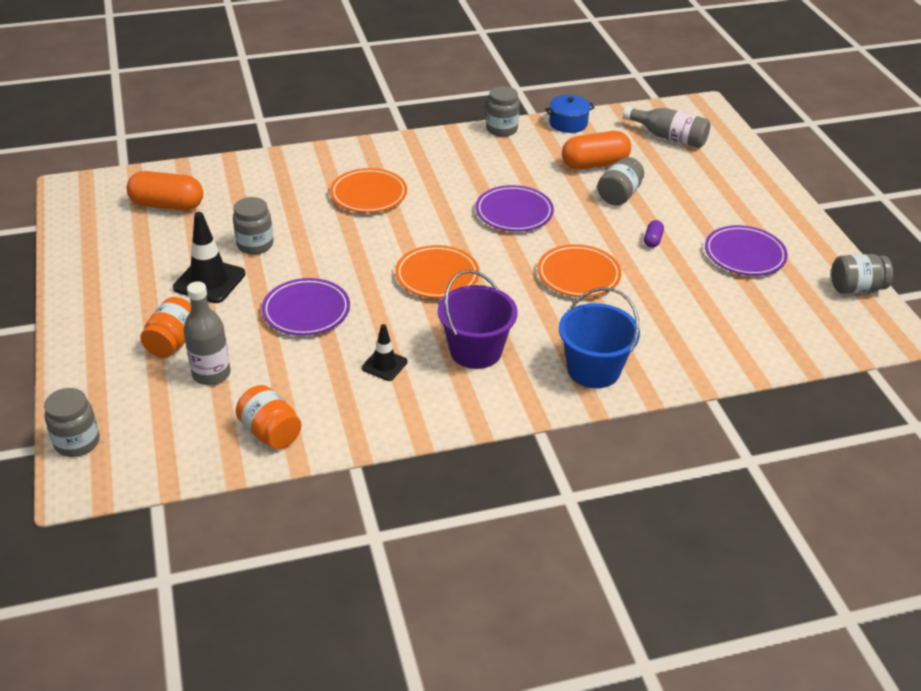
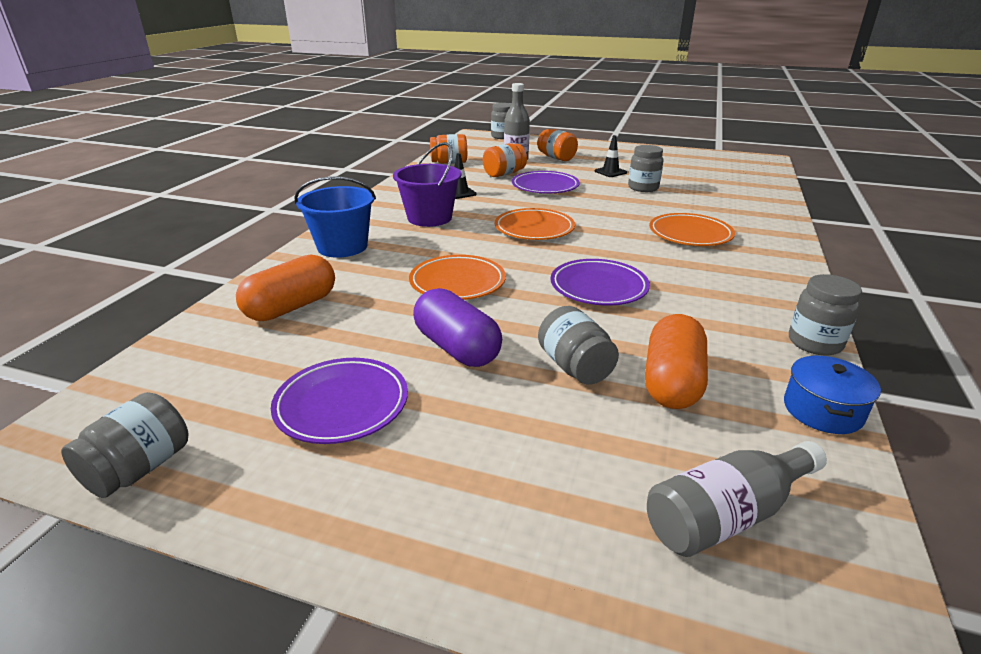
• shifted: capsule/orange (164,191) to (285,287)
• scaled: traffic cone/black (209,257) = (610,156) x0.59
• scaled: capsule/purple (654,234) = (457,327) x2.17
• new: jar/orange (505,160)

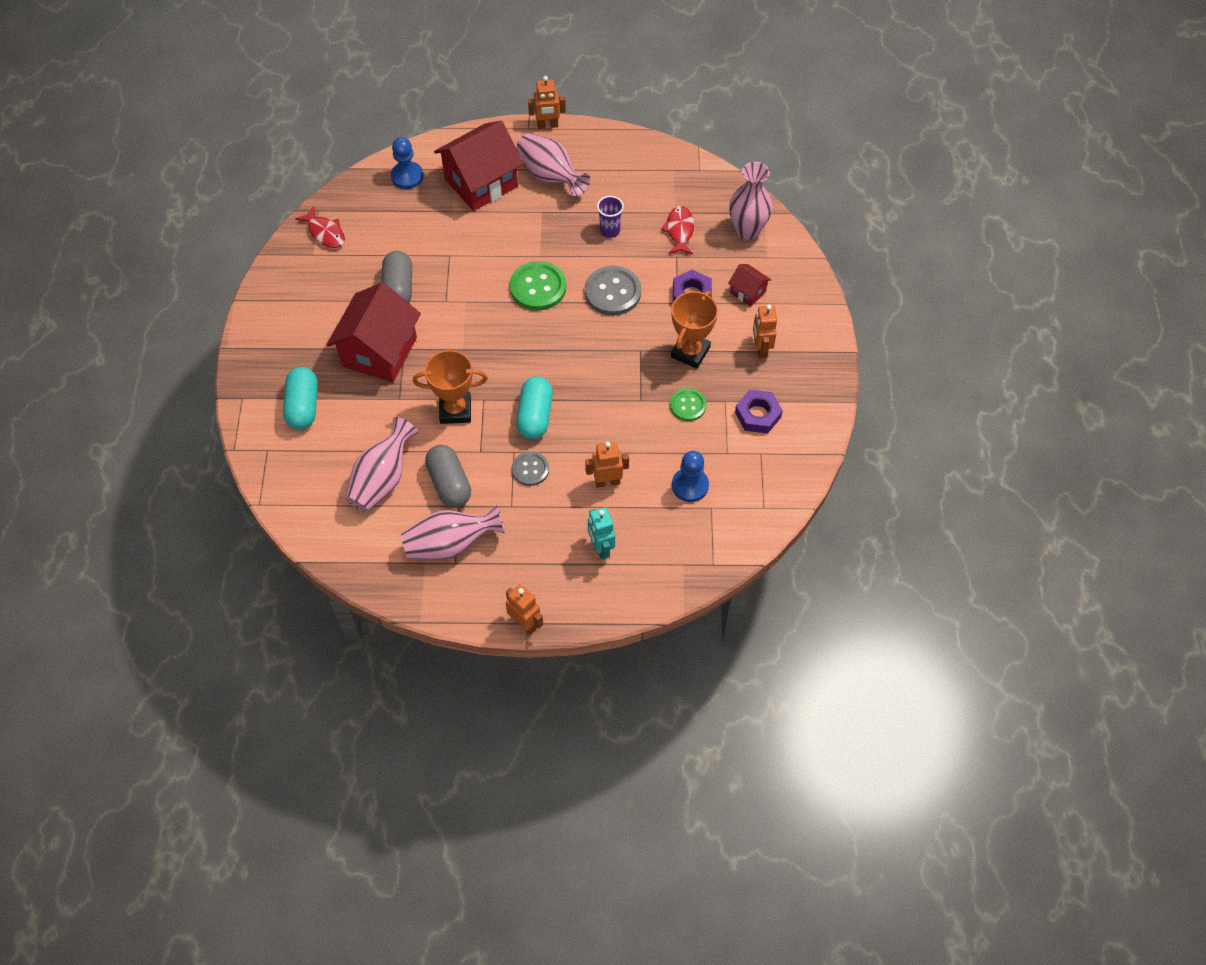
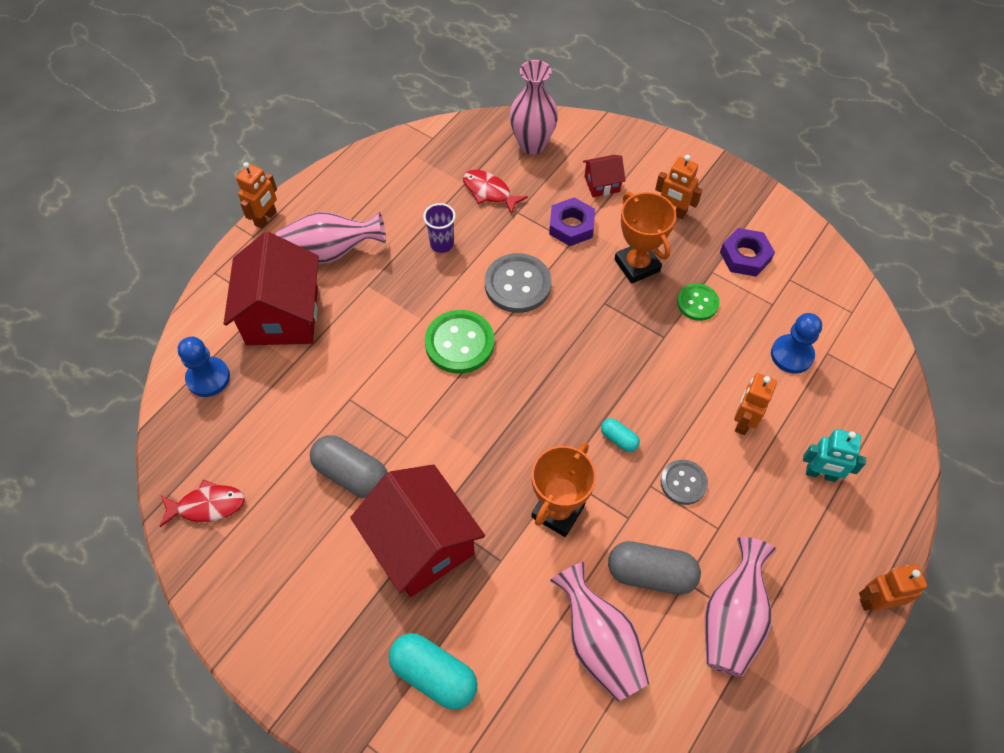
• scaled: capsule/turquoise (534,407) = (620,435) x0.51

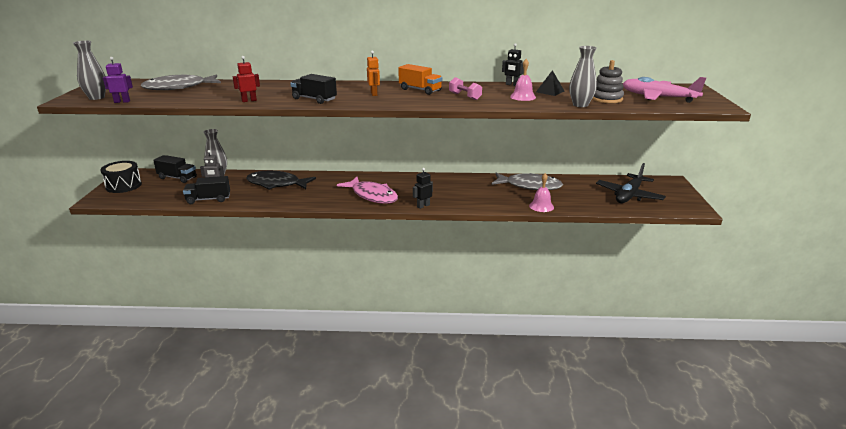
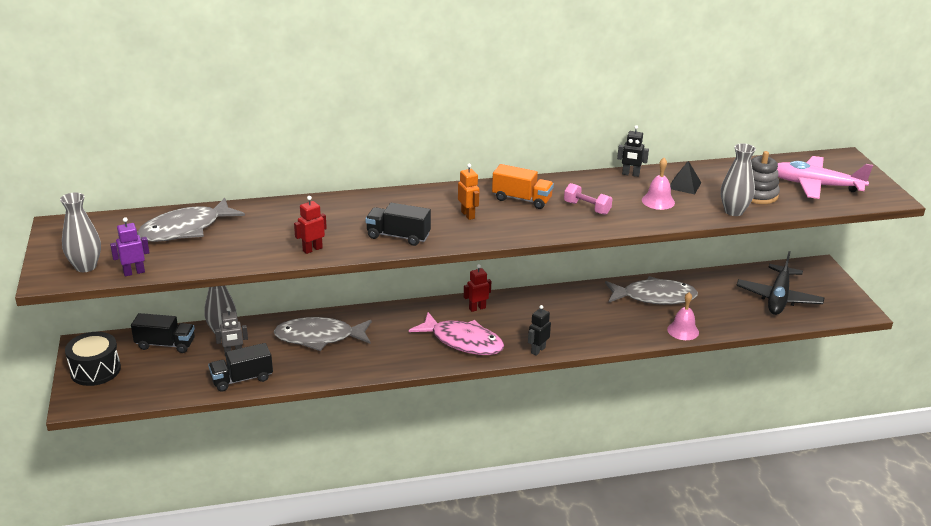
• repainted: fish/black (281,180) to fish/grey (323,334)
• new: robot/red (477,288)

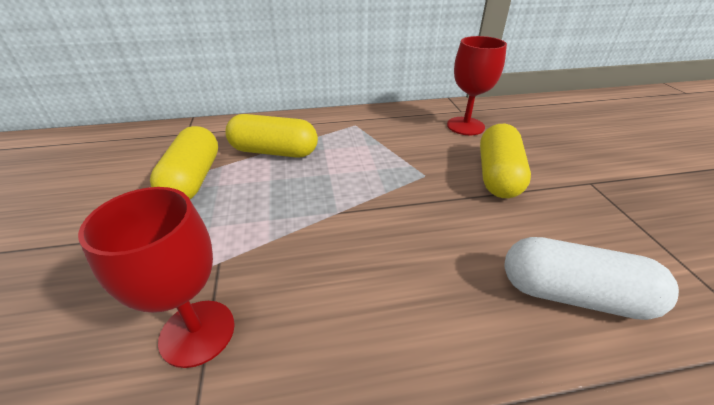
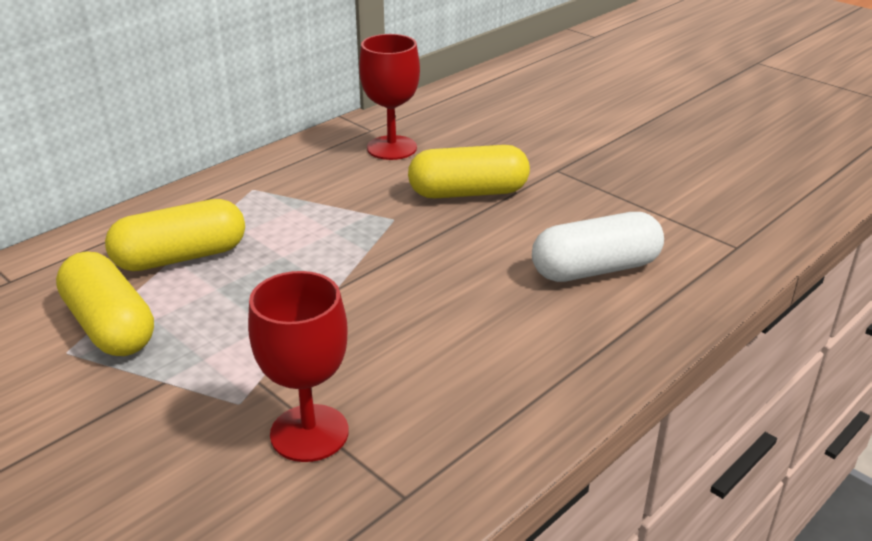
• rotated: capsule/yellow (505,161) = (469,172) 75 degrees counterclockwise

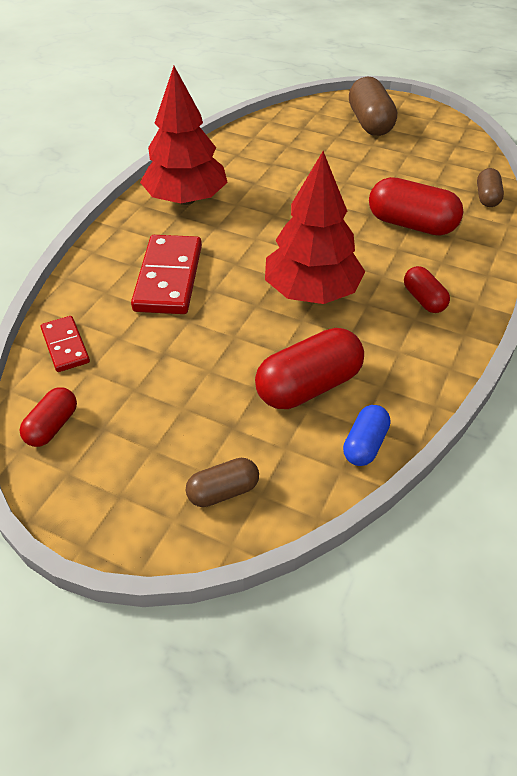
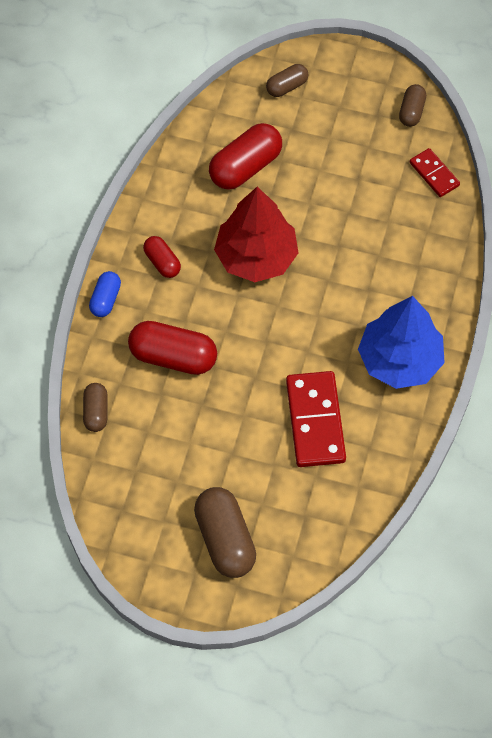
• repainted: tree/red (184,135) to tree/blue (401,342)
• shifted: domino/red (166,274) to (316,419)
• repainted: capsule/red (48,417) to capsule/brown (412,105)
• shifted: capsule/blue (366,435) to (105,294)

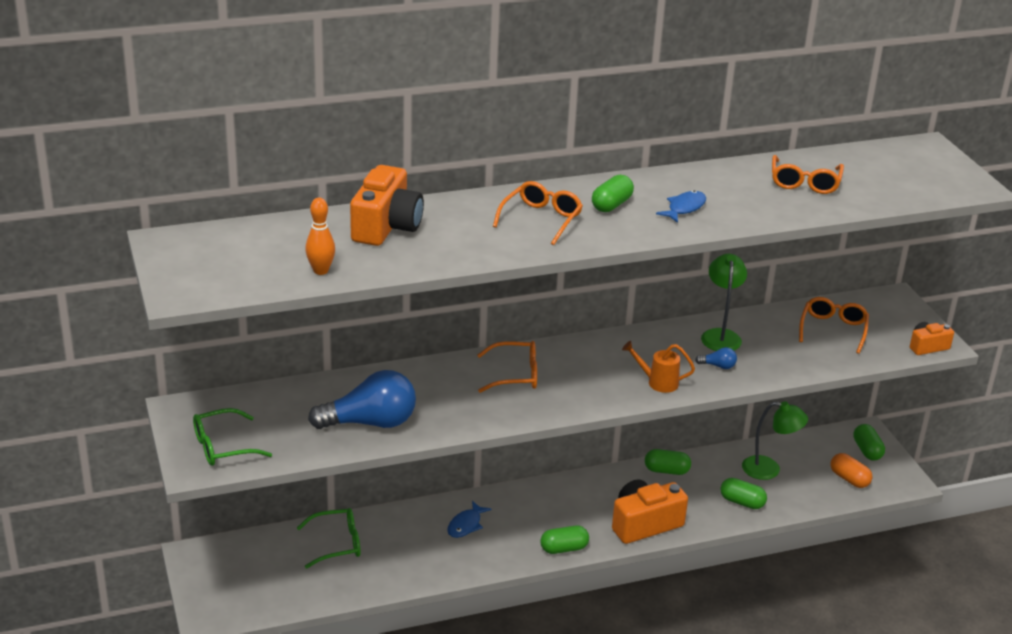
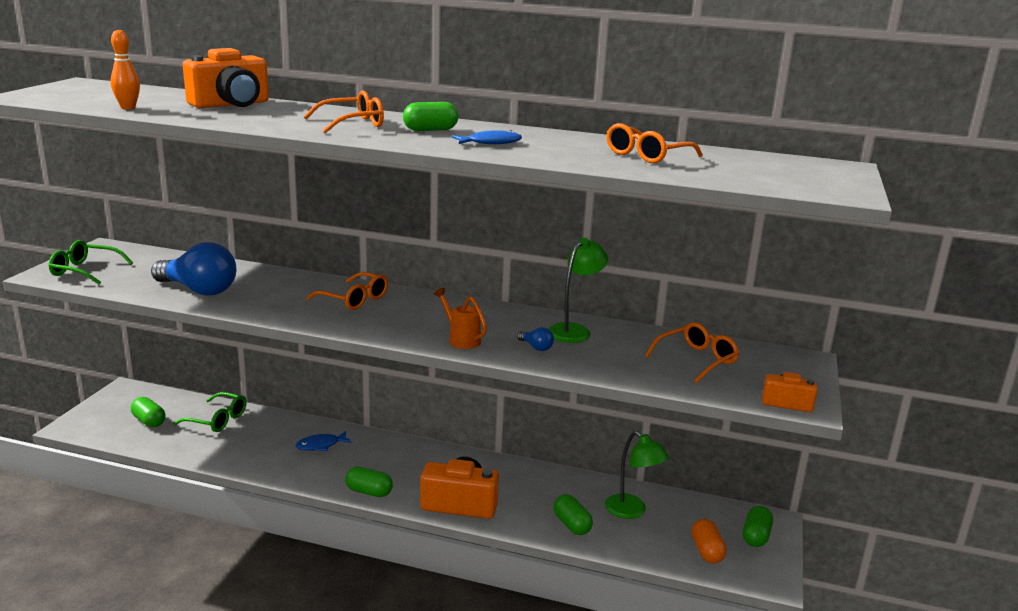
• shifted: capsule/green (668,462) to (148,412)

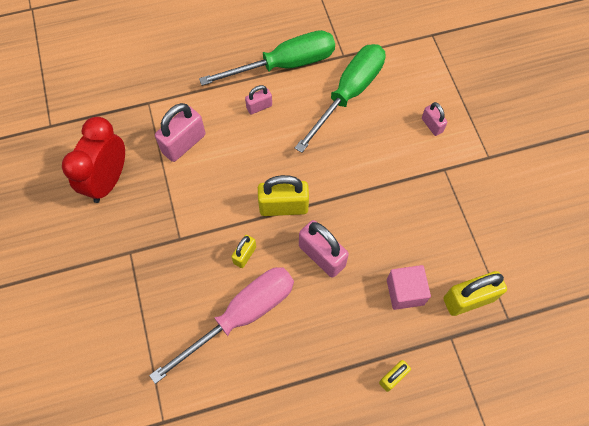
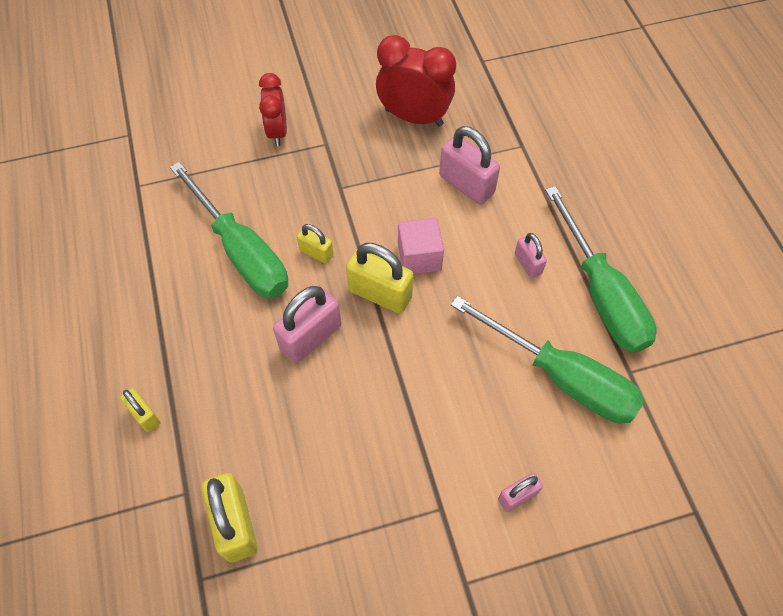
• rotated: padlock/yellow (283,195) = (379,278) 60 degrees counterclockwise
• shifted: cube/pink (409,287) to (421,246)
• repainted: screwdriver/pink (221,325) to screwdriver/green (229,230)
• new: clock/red (273,109)

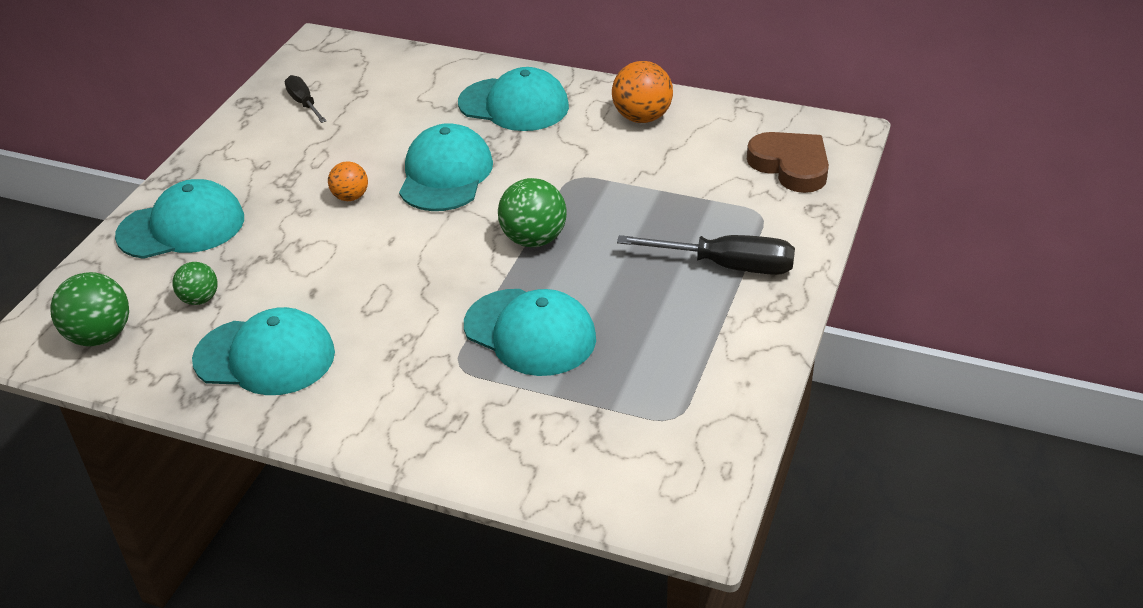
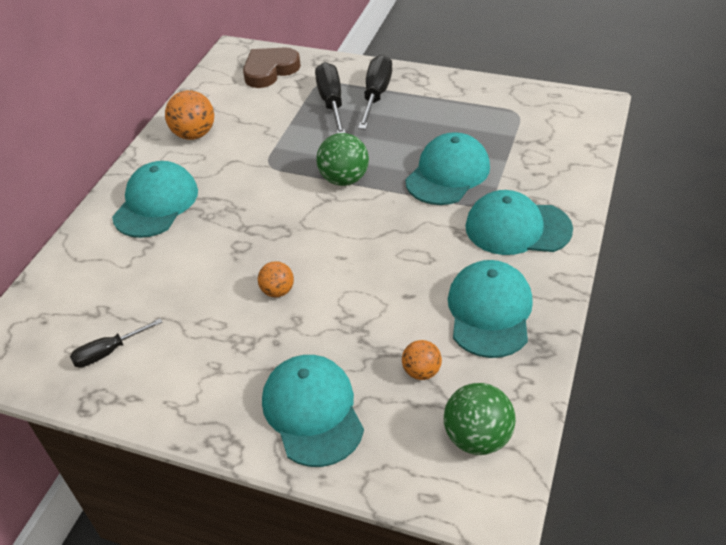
• shifted: cap/turquoise (446,167) to (519,222)
• repainted: ball/green (195,283) to ball/orange (422,360)
• new: screwdriver/black (330,97)

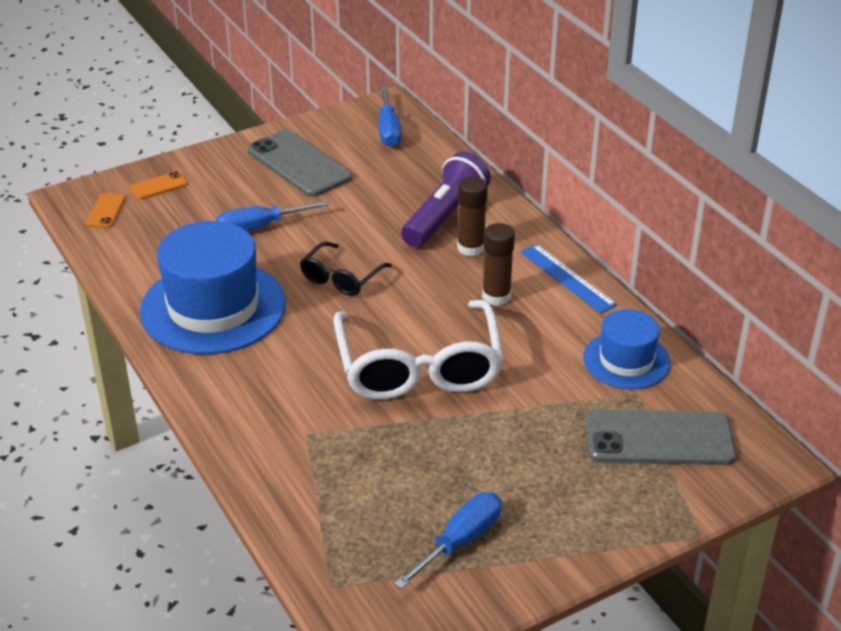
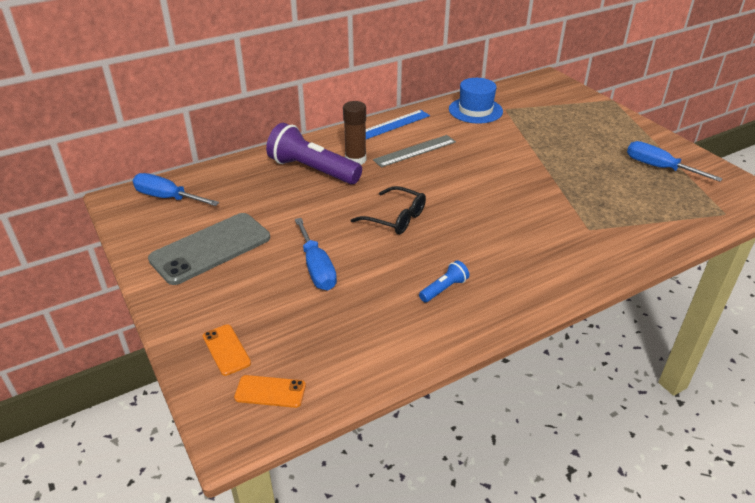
• rotated: screwdriver/blue (390,117) = (176,189) 150 degrees counterclockwise
• swapped: hat/blue (213,287) to flashlight/blue (444,281)
• swapped: glue stick/brown (498,264) to ruler/grey (414,151)
• gone: glasses/white (419,350)
• gone: phone/grey (661,437)

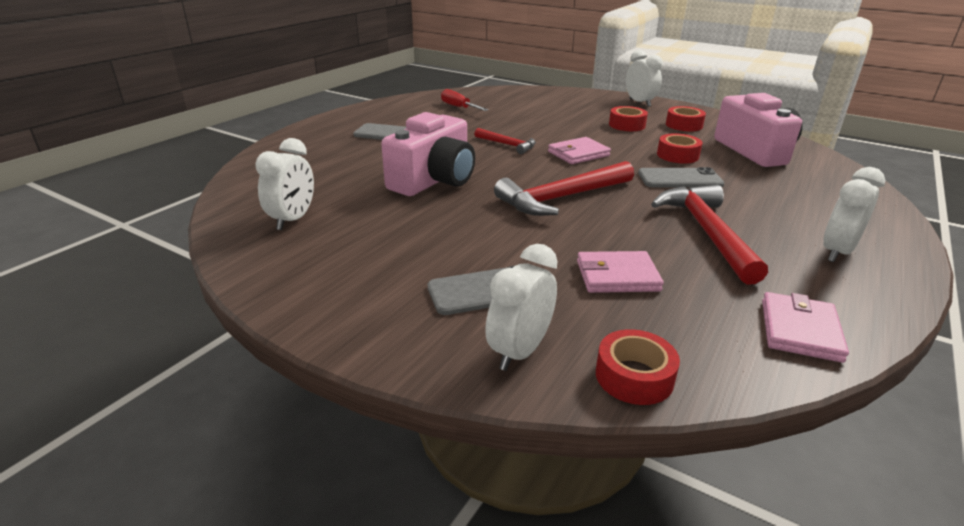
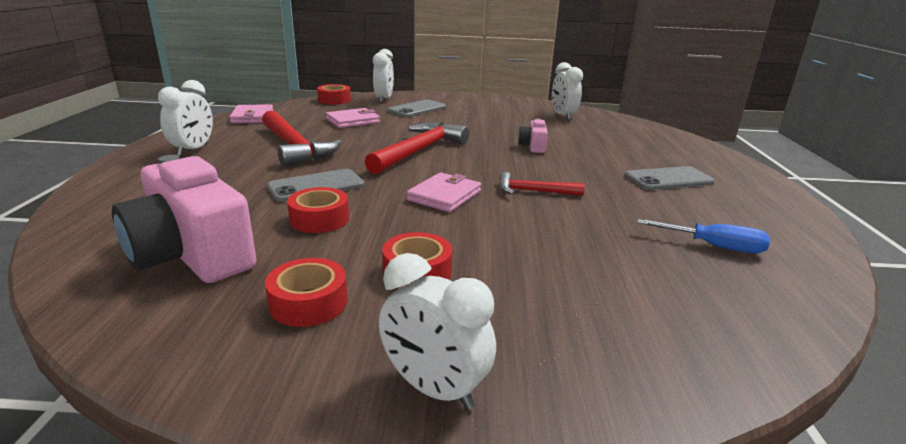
• repainted: screwdriver/red (464,100) to screwdriver/blue (703,236)
• scaled: camera/pink (428,154) = (533,136) x0.47

